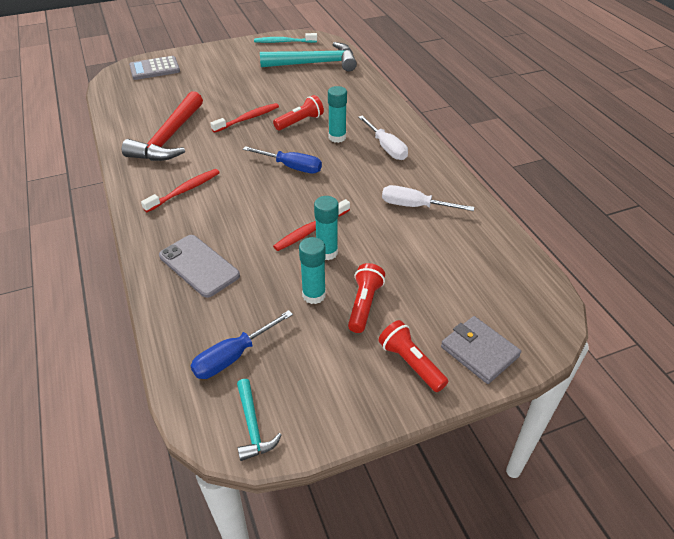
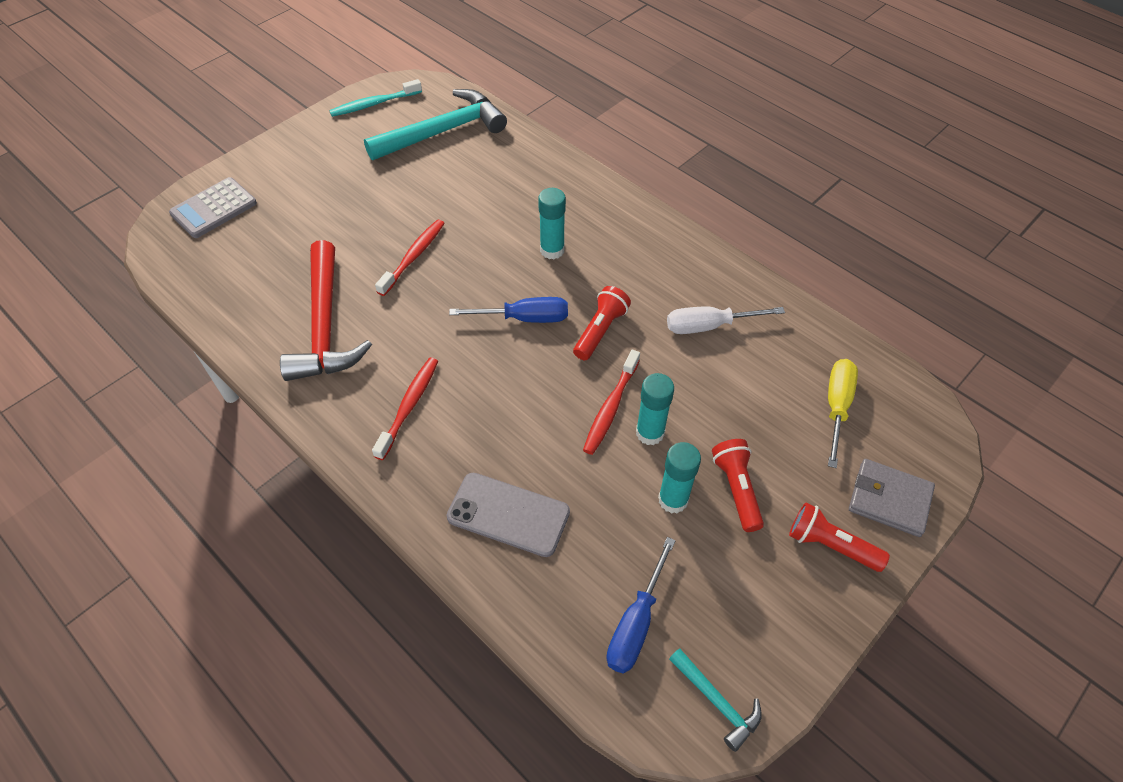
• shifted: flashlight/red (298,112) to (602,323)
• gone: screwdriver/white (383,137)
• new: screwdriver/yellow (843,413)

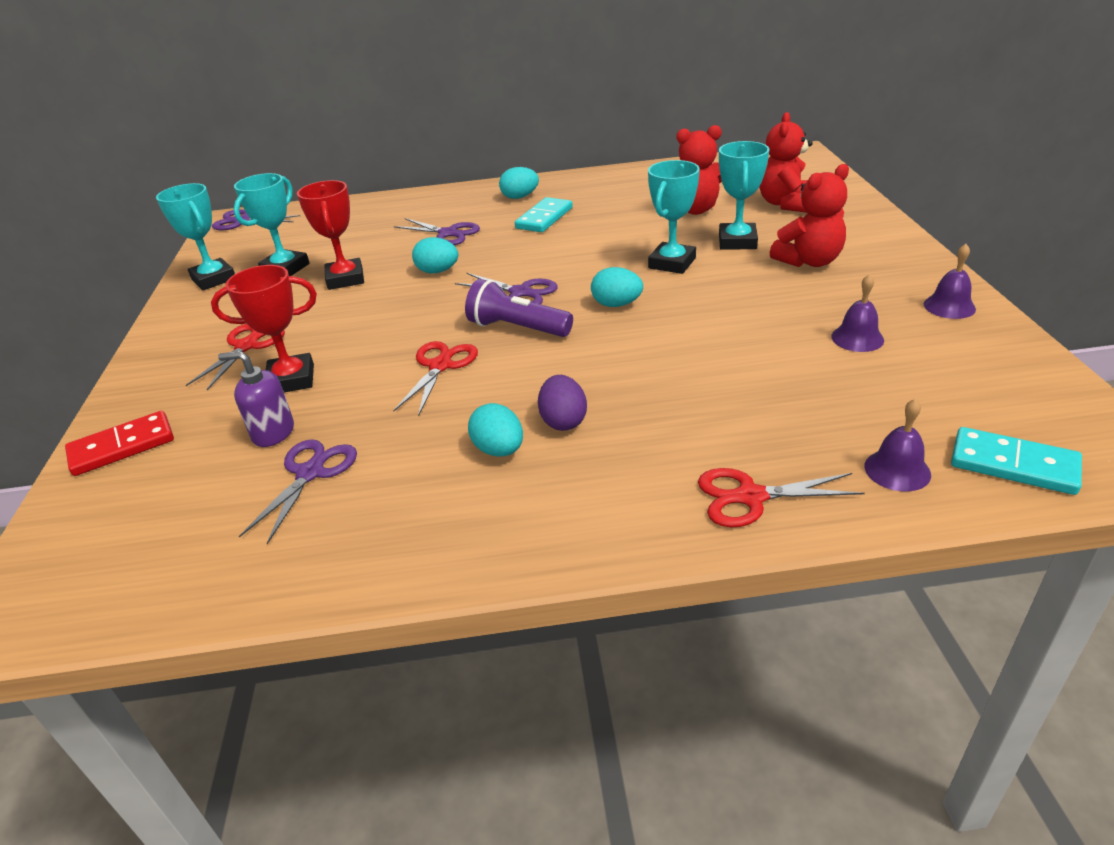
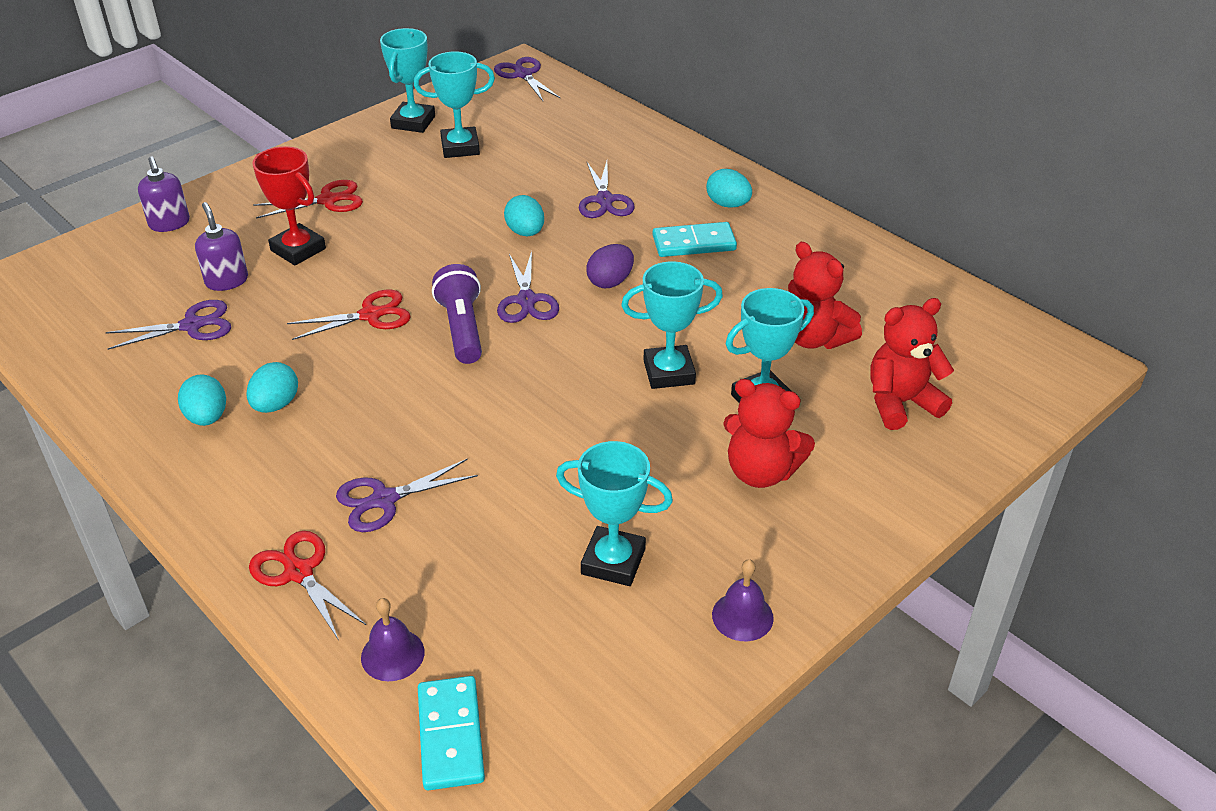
• gone: trophy/red (330,235)
• shifted: egg/turquoise (617,287) to (202,400)
• swapped: bell/purple (857,313) to trophy/turquoise (614,513)
• shifted: egg/purple (562,403) to (610,266)
• swapped: domino/red (119,443) to soap dispenser/purple (164,194)
• new: scissors/purple (407,495)

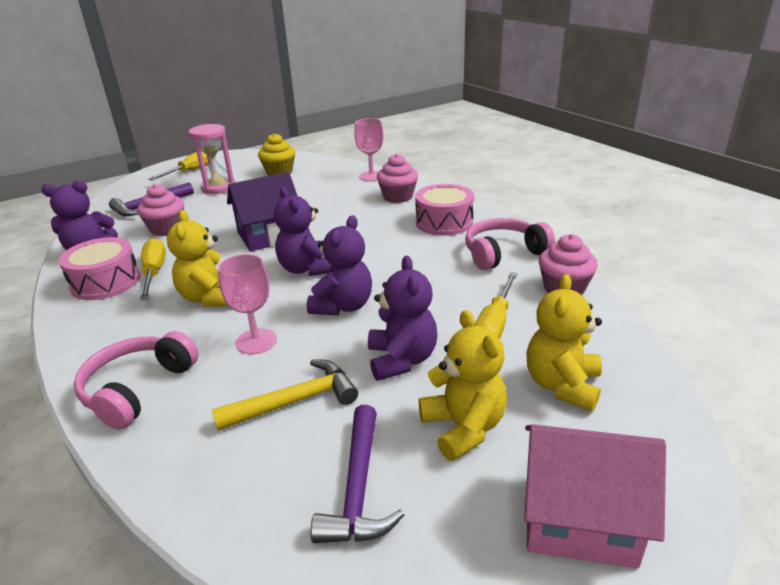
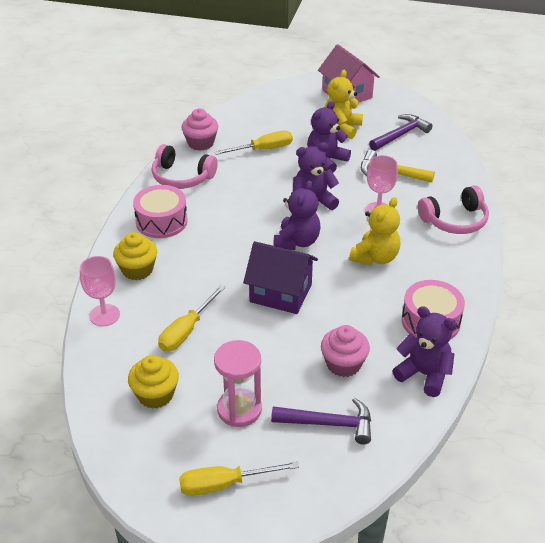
• repainted: cupcake/pink (397,178) to cupcake/yellow (135,256)
• shifted: screwdriver/yellow (153,269) to (192,318)
• gone: teddy bear/yellow (564,342)

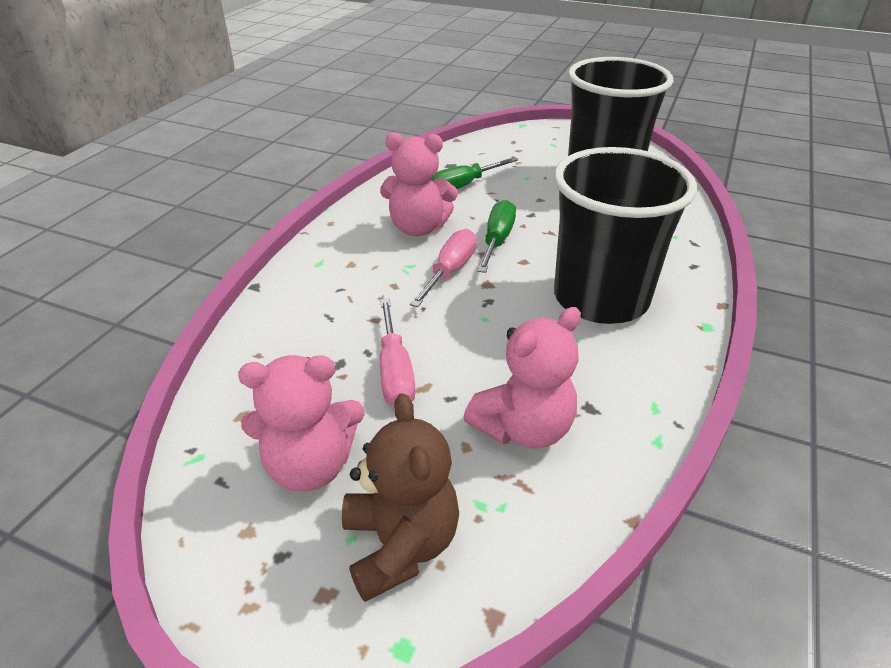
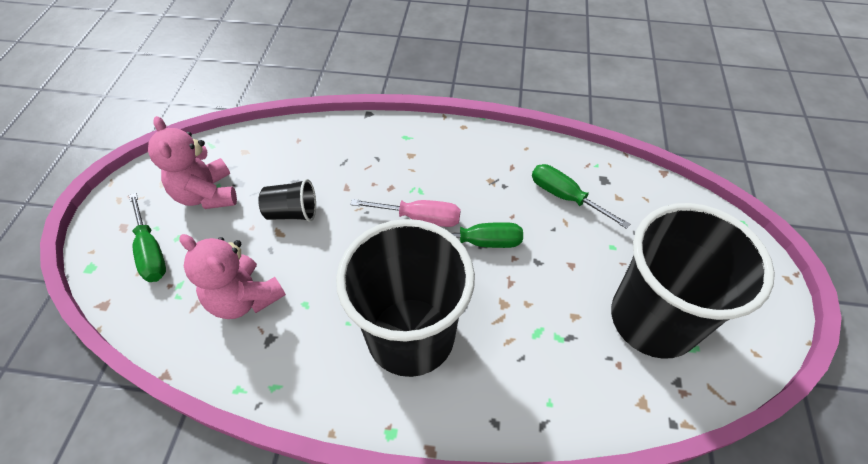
• gone: teddy bear/pink (419,184)
• swapped: screwdriver/pink (398,352) to cup/black (287,200)
• swapped: teddy bear/brown (400,498) to screwdriver/green (147,237)

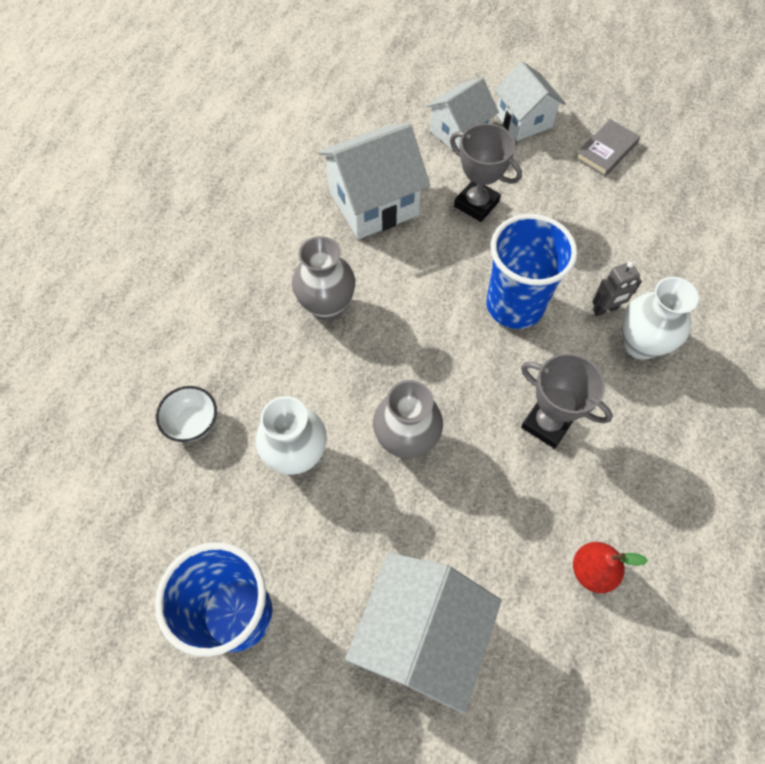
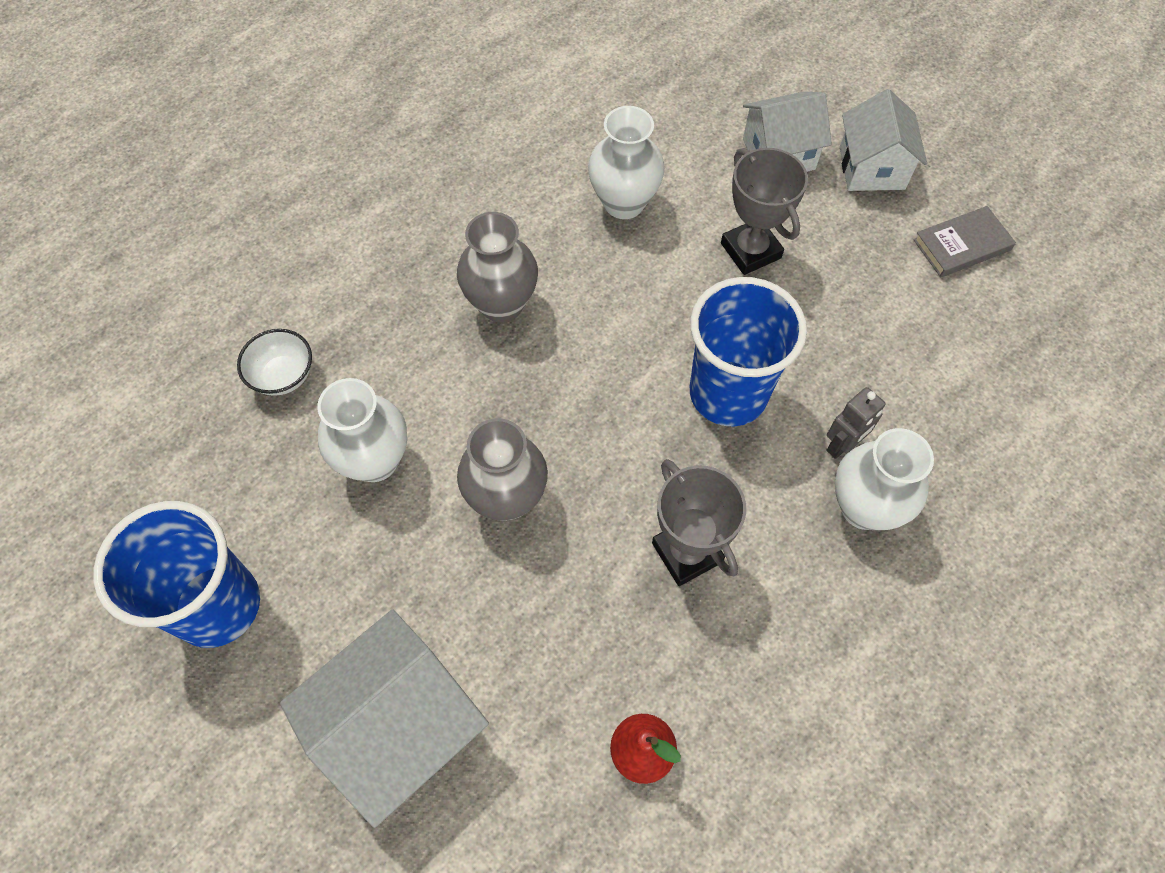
• swapped: house/white (374,181) to vase/white (626,162)
• rotated: robot/grey (617,289) = (856,423) 45 degrees counterclockwise

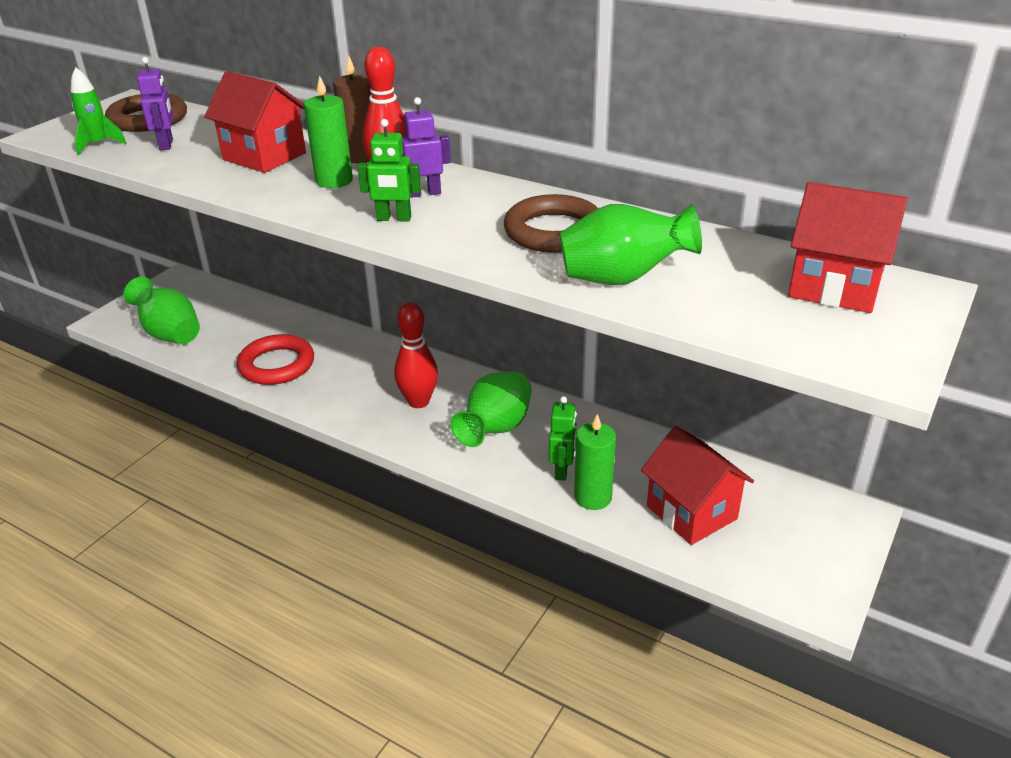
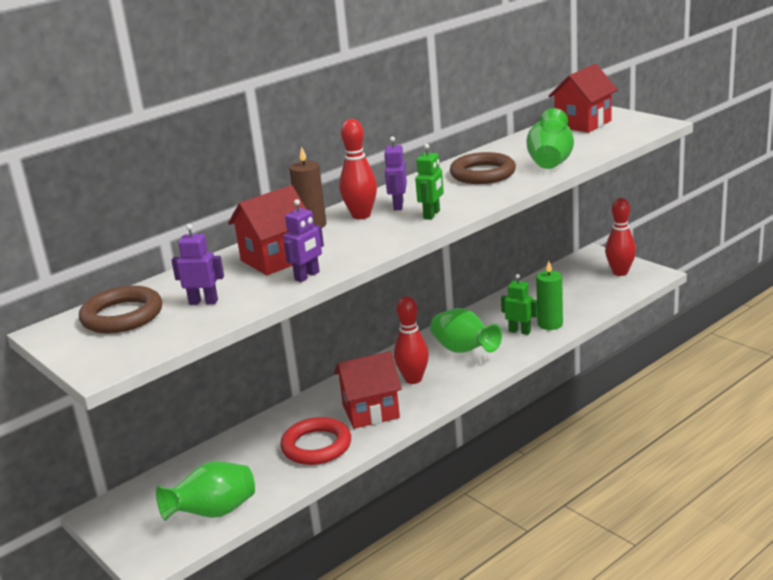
• gone: rocket/green (99,111)
• gone: candle/green (328,131)
• shifted: house/red (697,485) to (368,390)
• new: bowling pin/red (620,237)
• new: robot/purple (303,240)

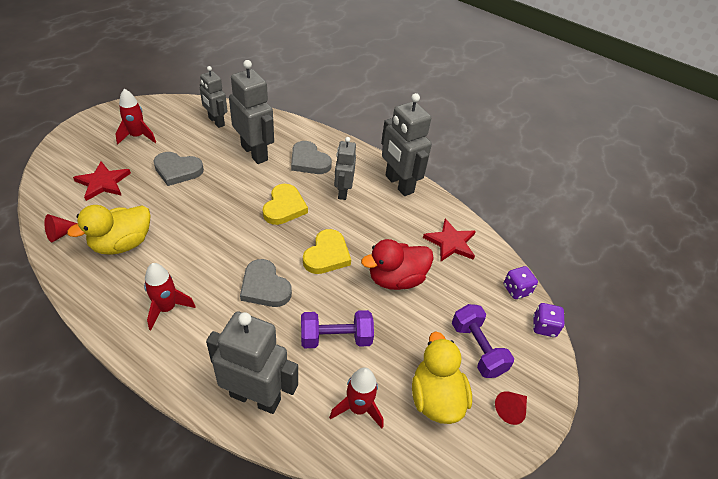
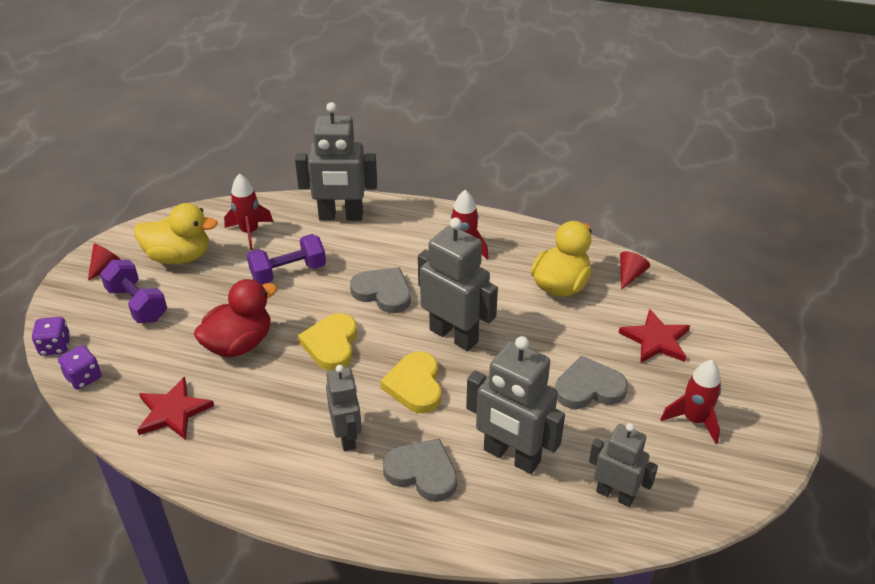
• shifted: robot/grey (406,144) to (458,284)
• rotated: duck/yellow (442,377) = (176,233) 60 degrees counterclockwise

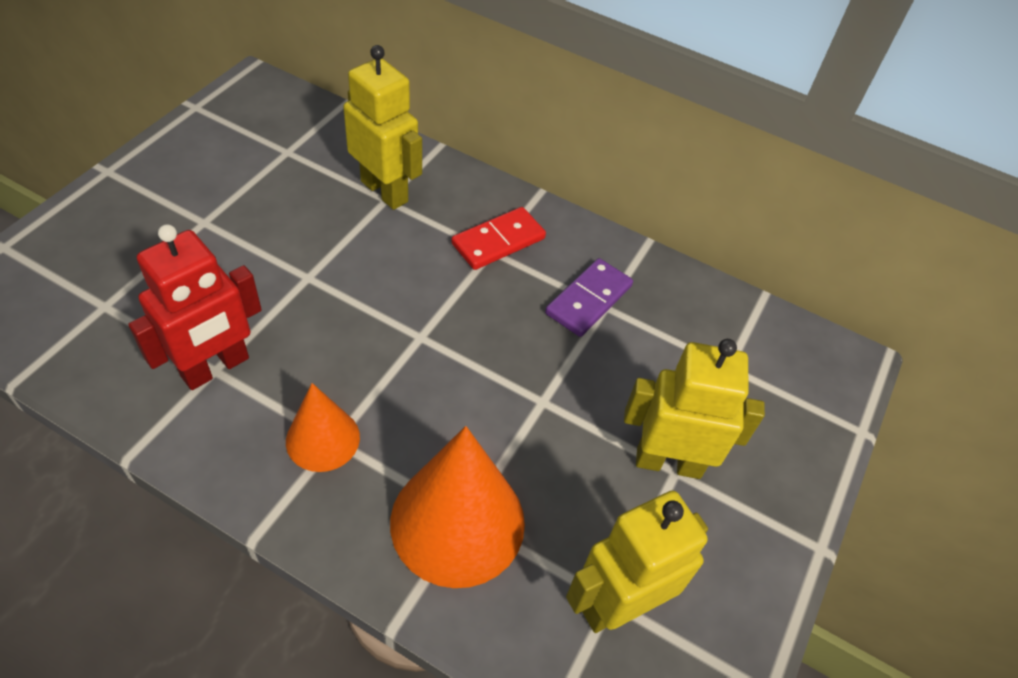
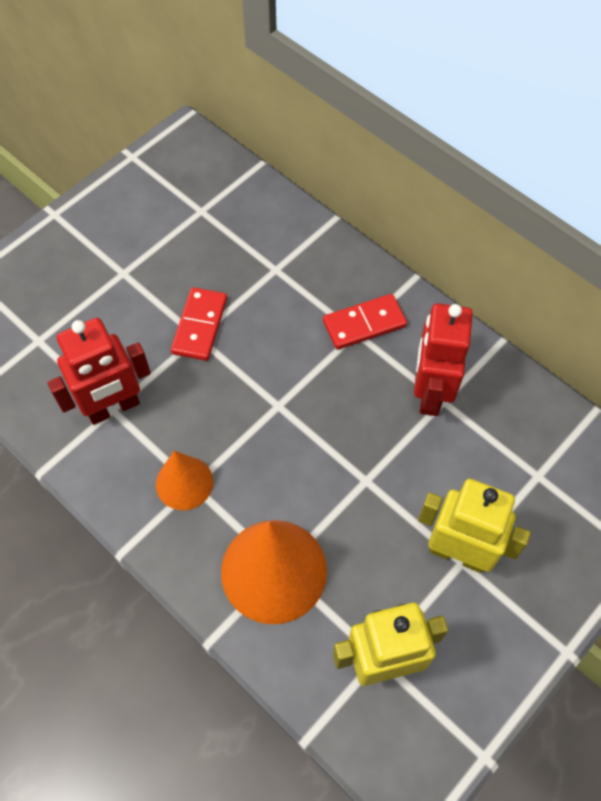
• gone: robot/yellow (382,127)
• swapped: domino/purple (589,297) to robot/red (443,359)
• new: domino/red (199,324)

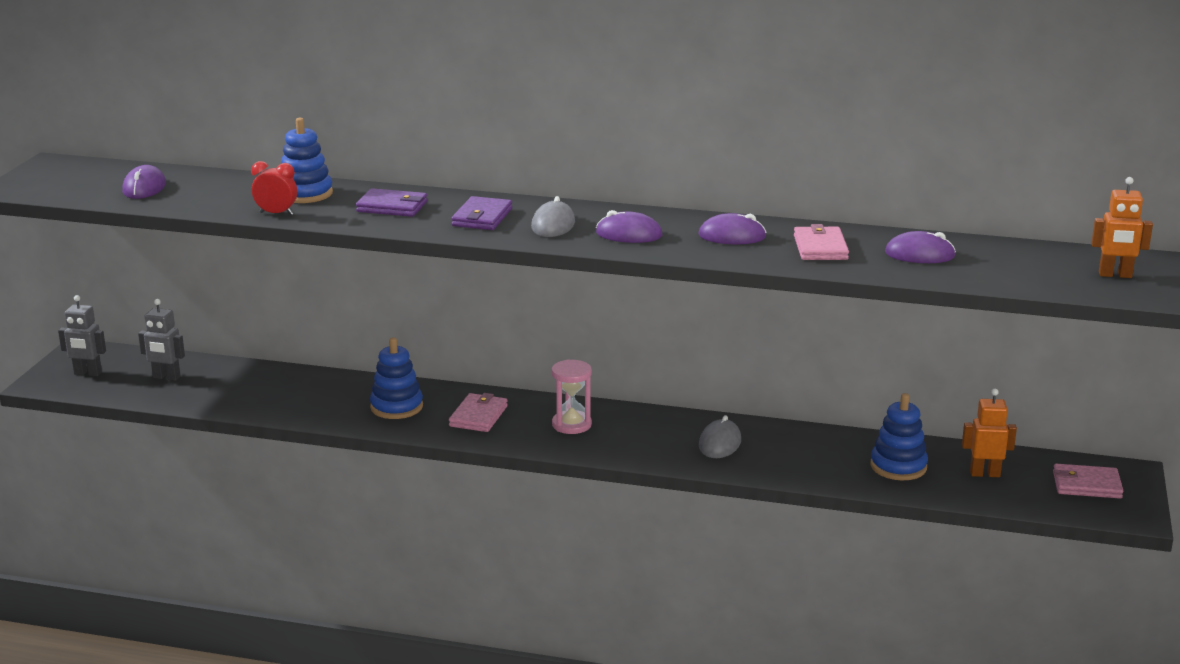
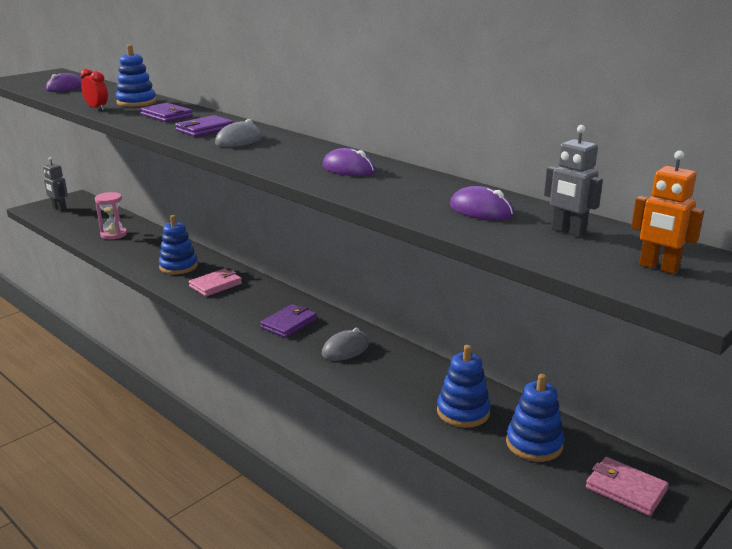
• gone: mouse/purple (629,226)
• gone: wallet/pink (821,242)
• shifted: robot/grey (161,340) to (573,181)
• shifted: hourglass/pink (571,396) to (111,215)
• swapped: robot/orange (989,433) to stacking toy/blue (535,418)
• new: wallet/purple (288,321)

